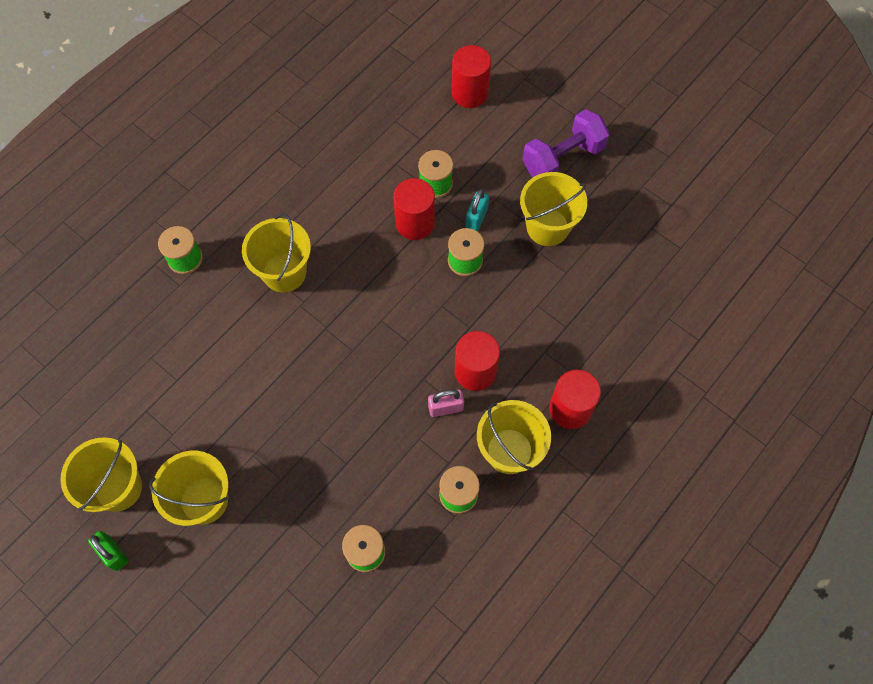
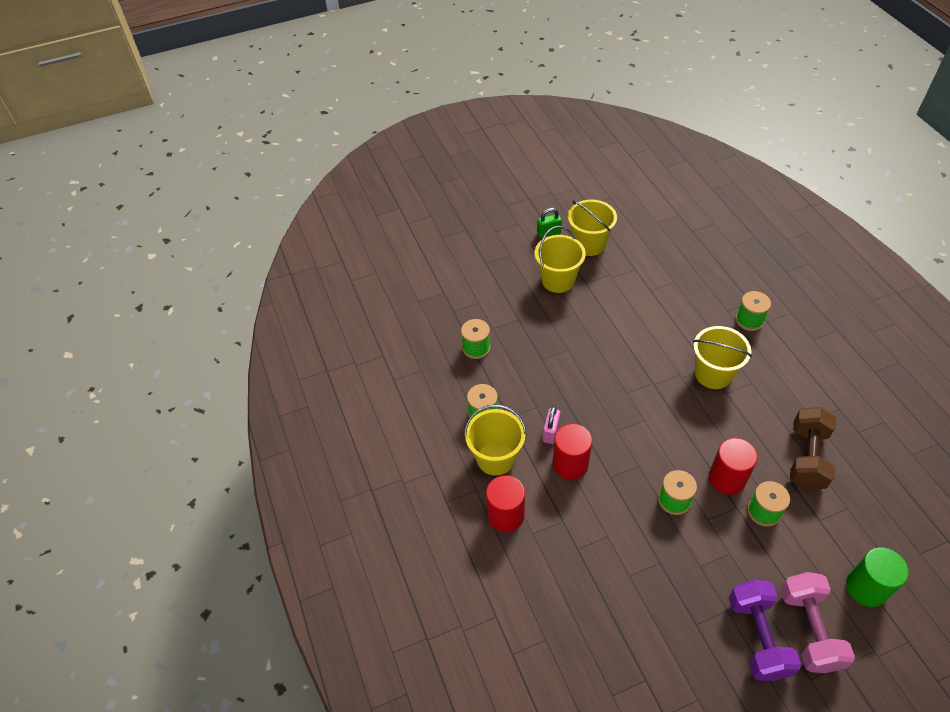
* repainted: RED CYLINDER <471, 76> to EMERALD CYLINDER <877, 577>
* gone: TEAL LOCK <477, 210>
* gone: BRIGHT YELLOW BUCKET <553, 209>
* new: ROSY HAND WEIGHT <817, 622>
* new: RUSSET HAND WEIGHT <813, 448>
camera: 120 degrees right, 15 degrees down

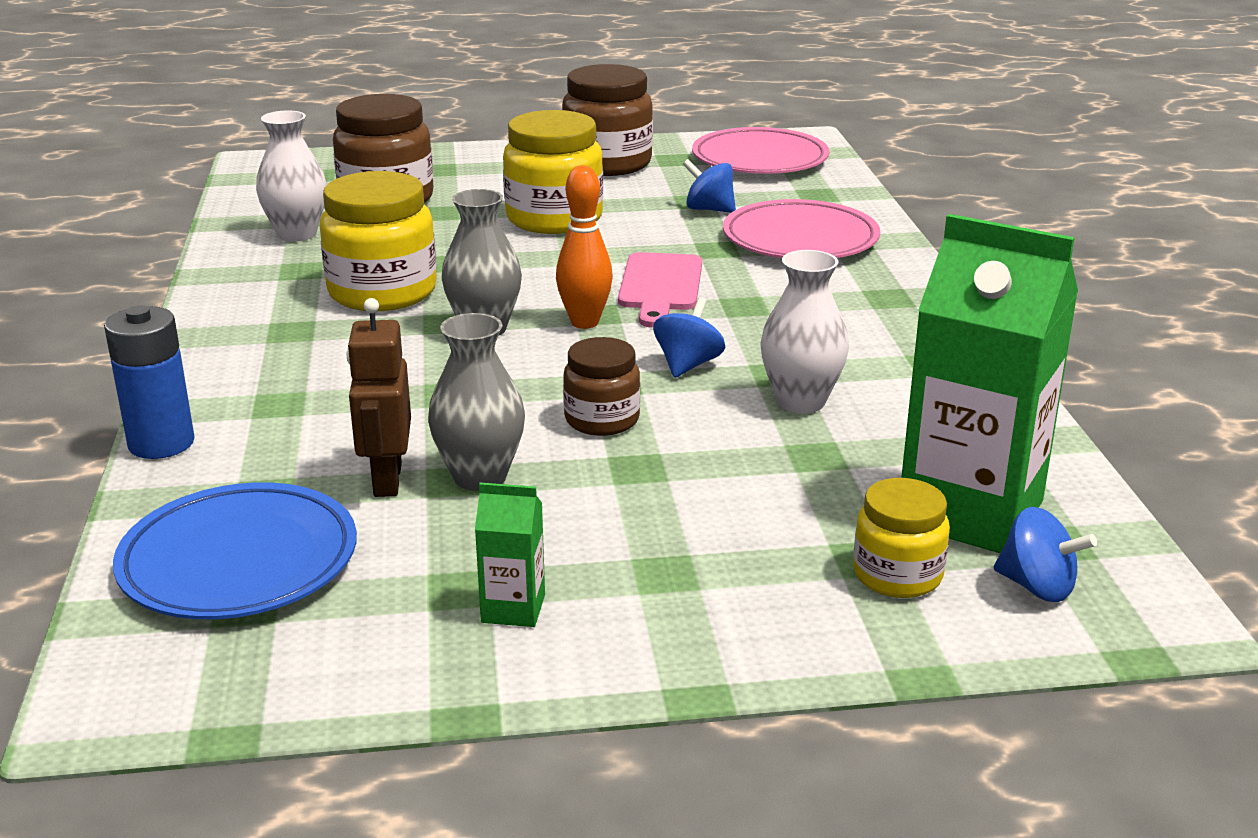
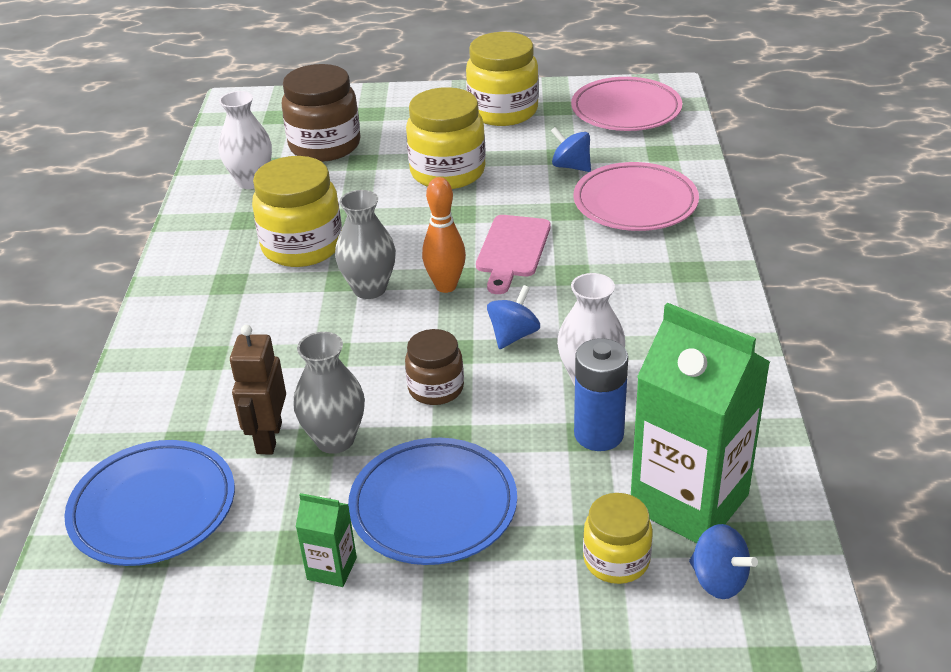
* shifted: COBALT AA BATTERY <149, 382> to <601, 394>
* repainted: RUSSET JAR <607, 120> to BRIGHT YELLOW JAR <502, 79>
* new: COBALT DINNER PLATE <432, 501>
camera: 10 degrees right, 10 degrees up

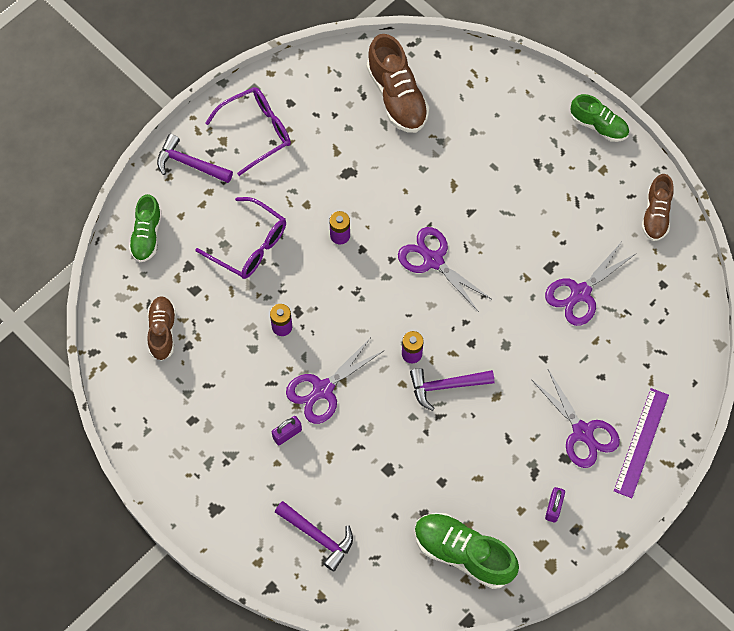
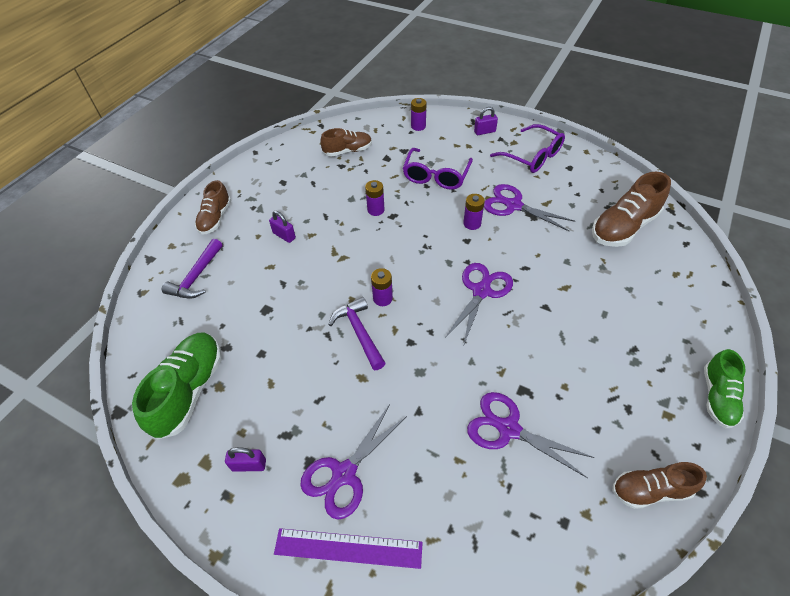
* swapped: EMERALD LACE-UP SHOE <145, 228> to PURPLE AA BATTERY <419, 114>
* swapped: PURPLE CARPENTER'S HAMMER <195, 158> to PURPLE LOCK <486, 121>
* shifted: PURPLE PAIR OF SCISSORS <335, 380> to <529, 207>
* new: RUSSET LACE-UP SHOE <213, 207>
camera: 75 degrees right, 15 degrees down

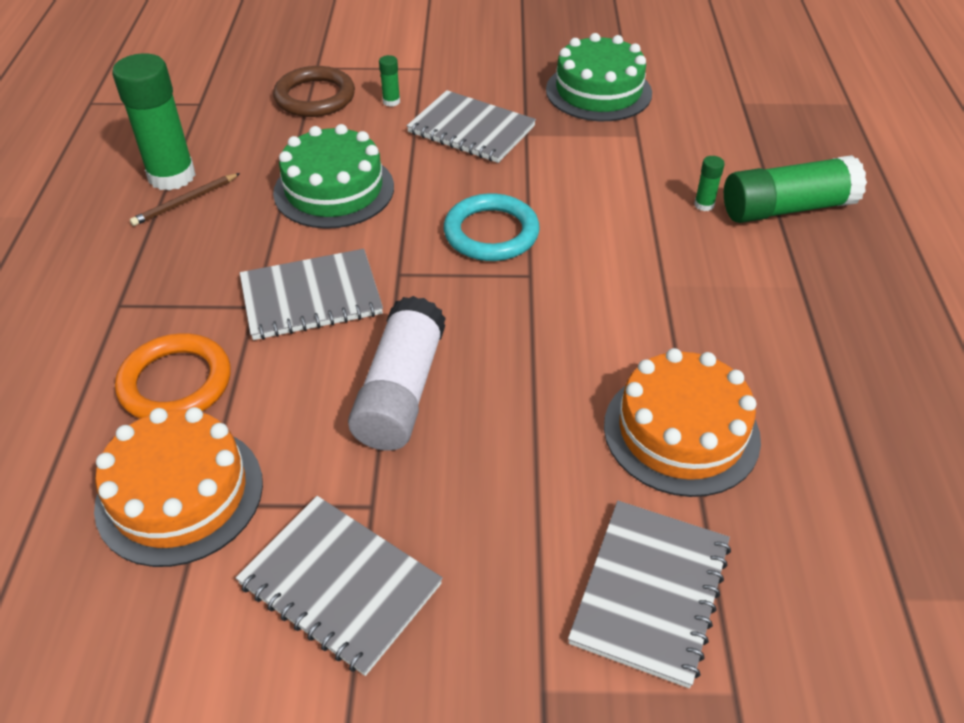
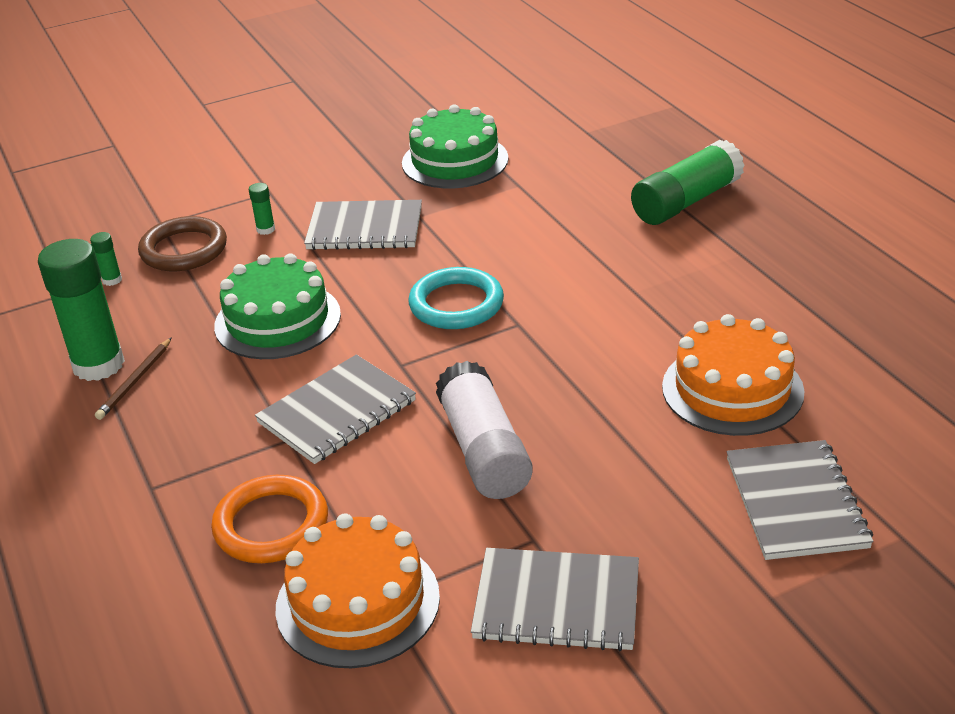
* shifted: EMERALD STICK OF GLUE <709, 183> to <106, 259>
camera: 25 degrees left, 10 degrees down

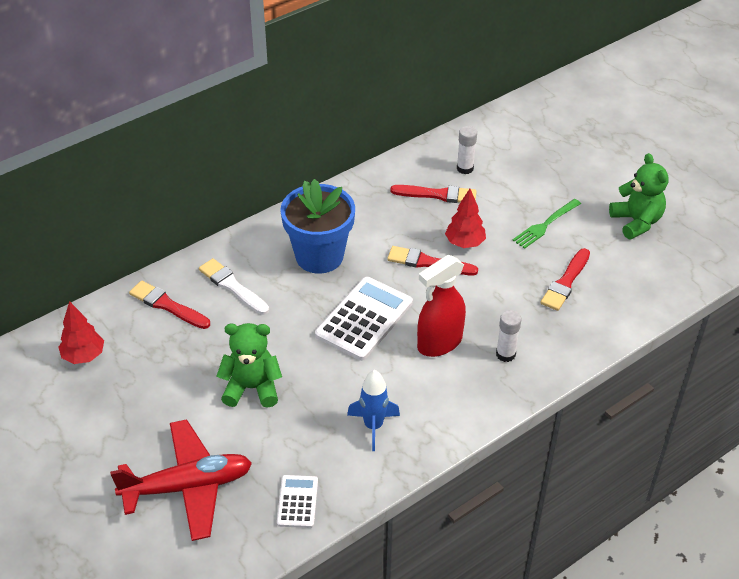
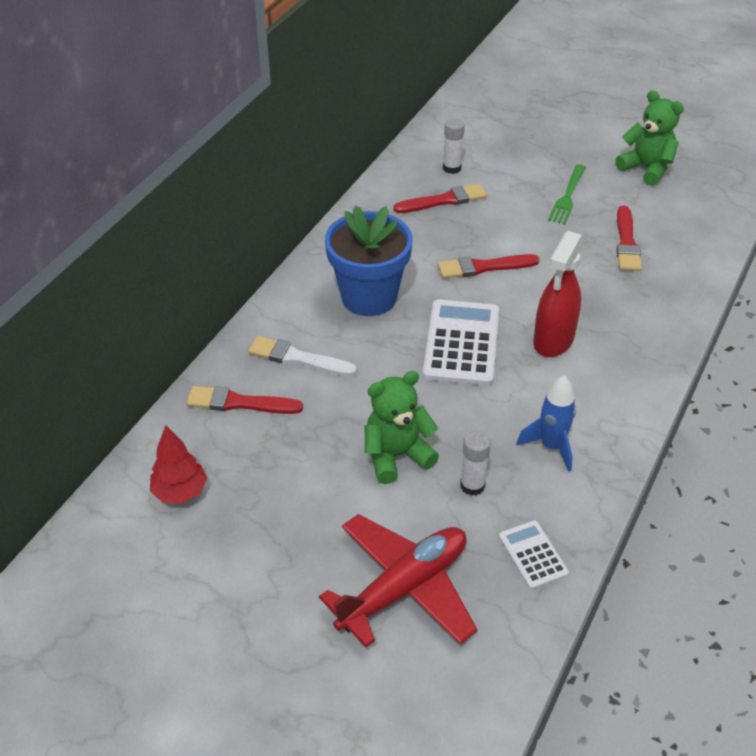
* gone: RED TREE <465, 218>
* shifted: SNOW-WHITE STICK OF GLUE <509, 336> to <475, 463>
camera: 25 degrees left, 0 degrees up

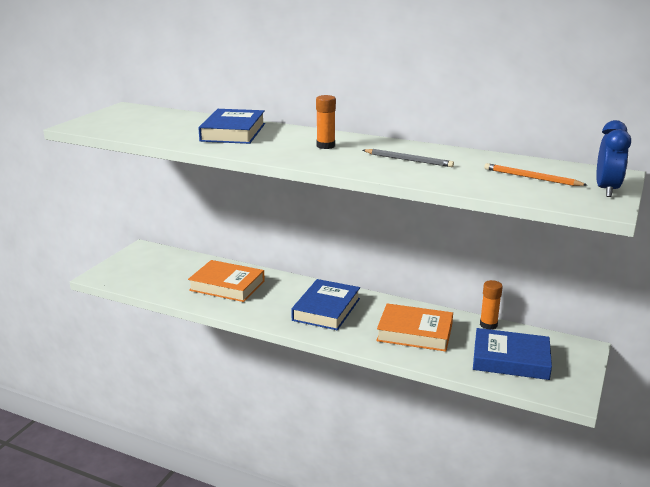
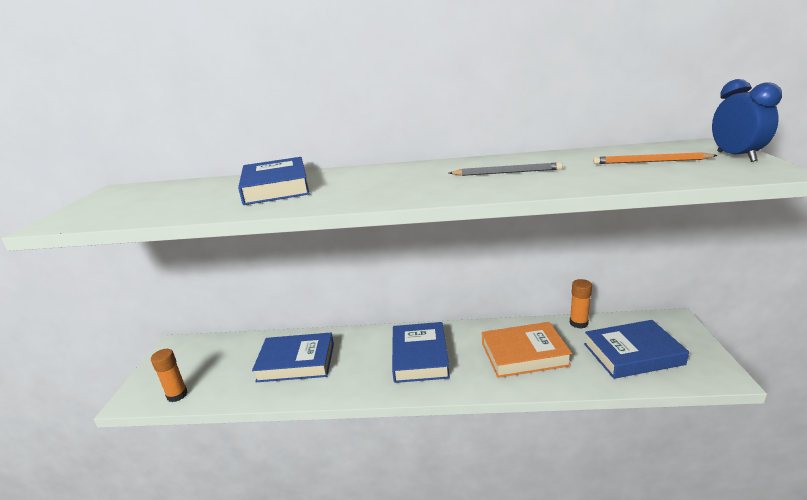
* repainted: ORANGE-COLOURED HARDCOVER <226, 281> to COBALT HARDCOVER <293, 357>
* shifted: ORANGE-COLOURED STICK OF GLUE <326, 122> to <169, 375>
camera: 20 degrees left, 0 degrees up

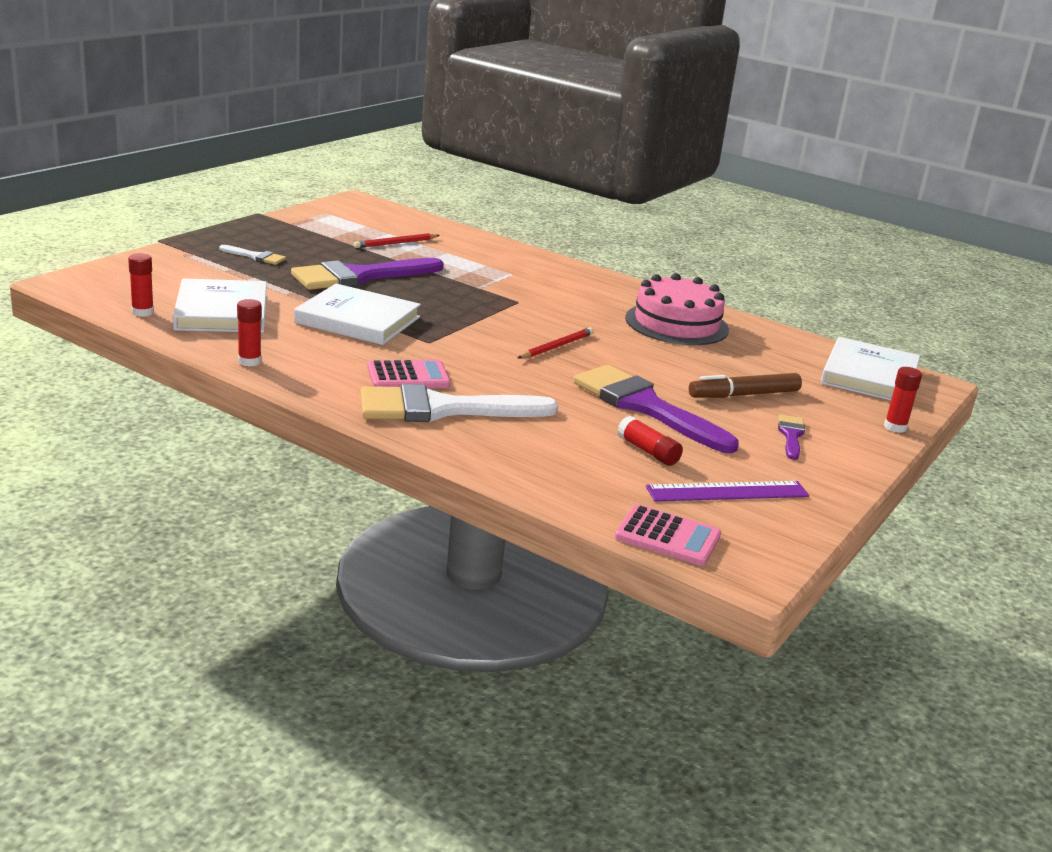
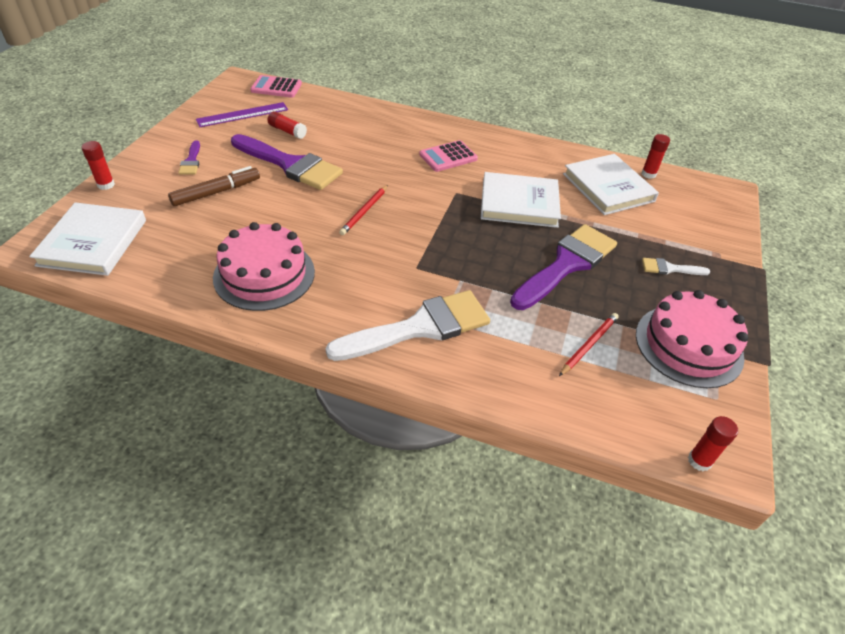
* shifted: RED STICK OF GLUE <249, 333> to <713, 444>
* shifted: SNOW-WHITE BRUSH <459, 403> to <407, 325>
* new: ROSY CAKE <692, 339>
camera: 165 degrees right, 20 degrees up

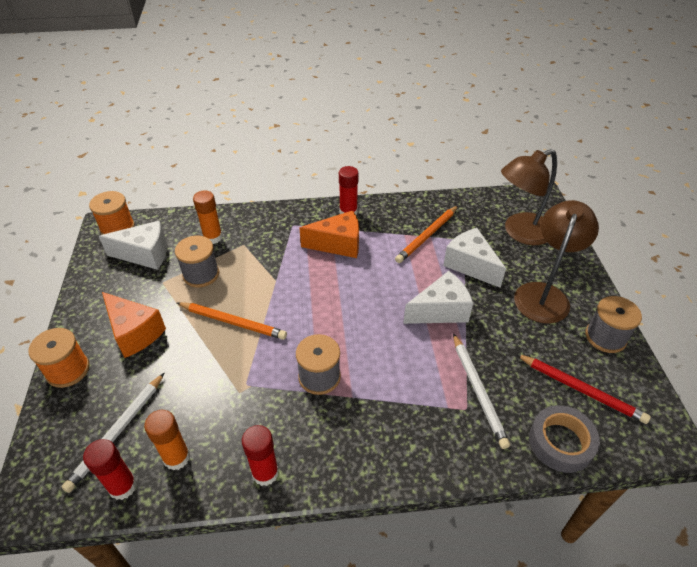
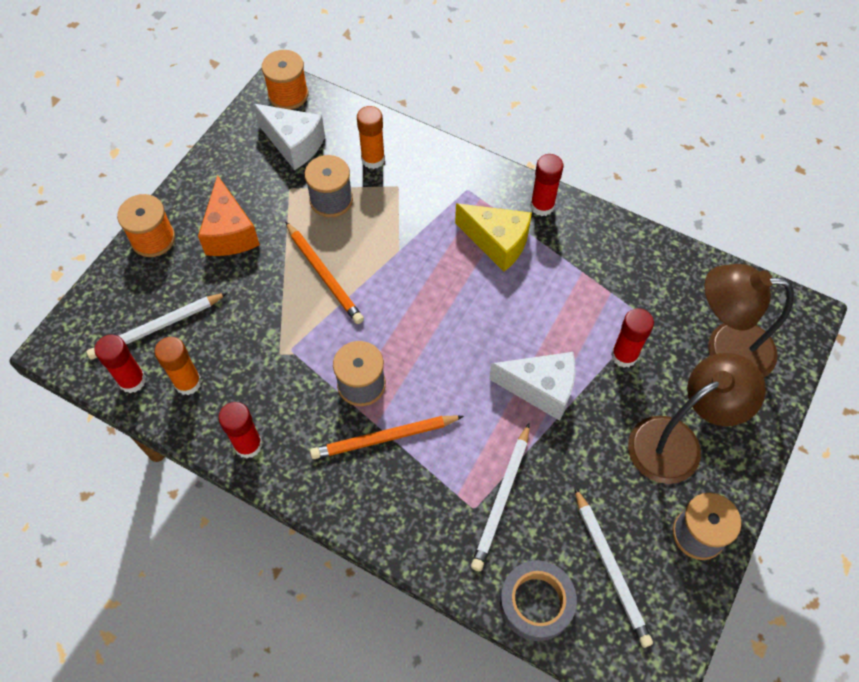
* repainted: ORANGE-COLOURED PIECE OF CHEESE <329, 234> to BRIGHT YELLOW PIECE OF CHEESE <493, 237>
* shifted: ORANGE-COLOURED LEAD PENCIL <426, 234> to <387, 437>
* swapped: SNOW-WHITE PIECE OF CHEESE <474, 258> to RED STICK OF GLUE <632, 338>
* repainted: RED LEAD PENCIL <583, 389> to SNOW-WHITE LEAD PENCIL <613, 567>
camera: 35 degrees right, 15 degrees up

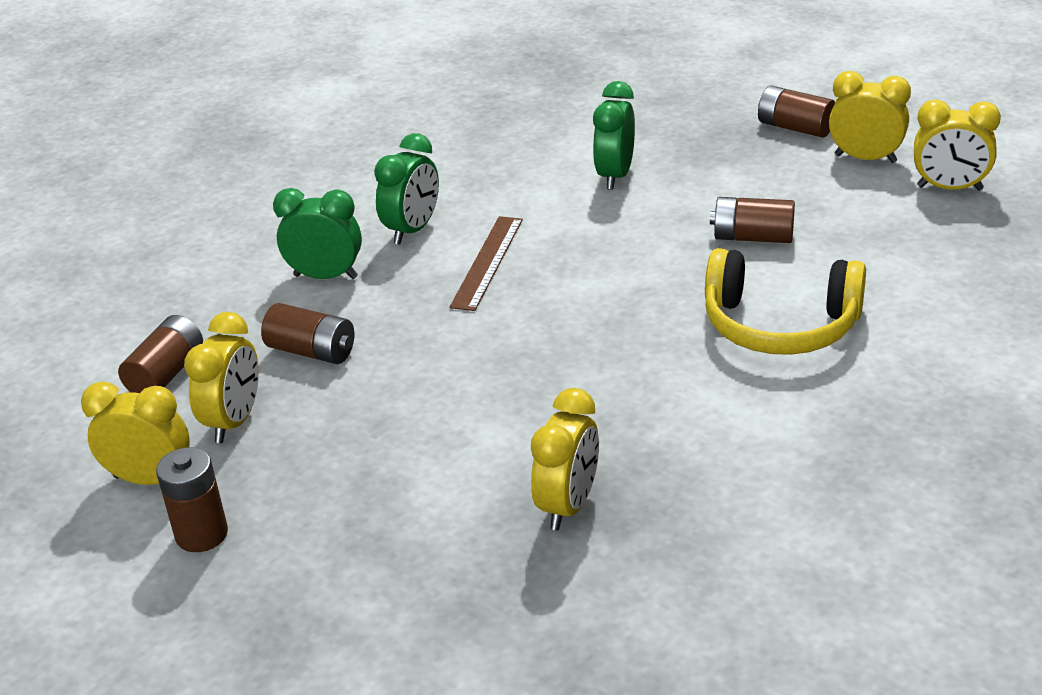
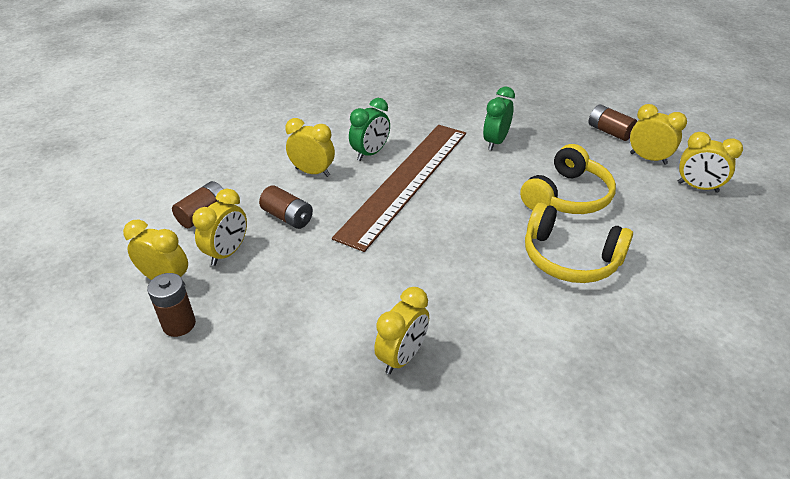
* repainted: EMERALD CLOCK <317, 233> to BRIGHT YELLOW CLOCK <310, 147>
* scaled: RUSSET RULER <486, 263> = <399, 188> x2.24
* swapped: RUSSET AA BATTERY <752, 220> to BRIGHT YELLOW HEADSET <568, 179>
camera: 10 degrees right, 5 degrees up

